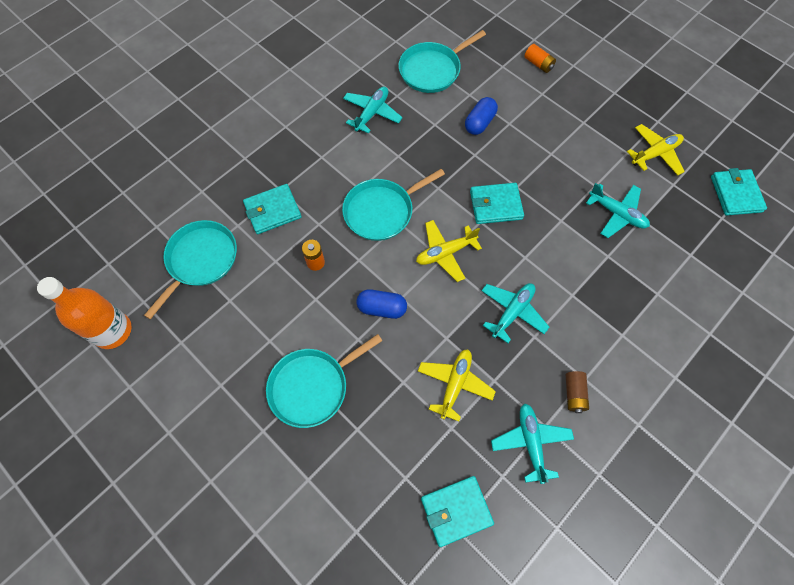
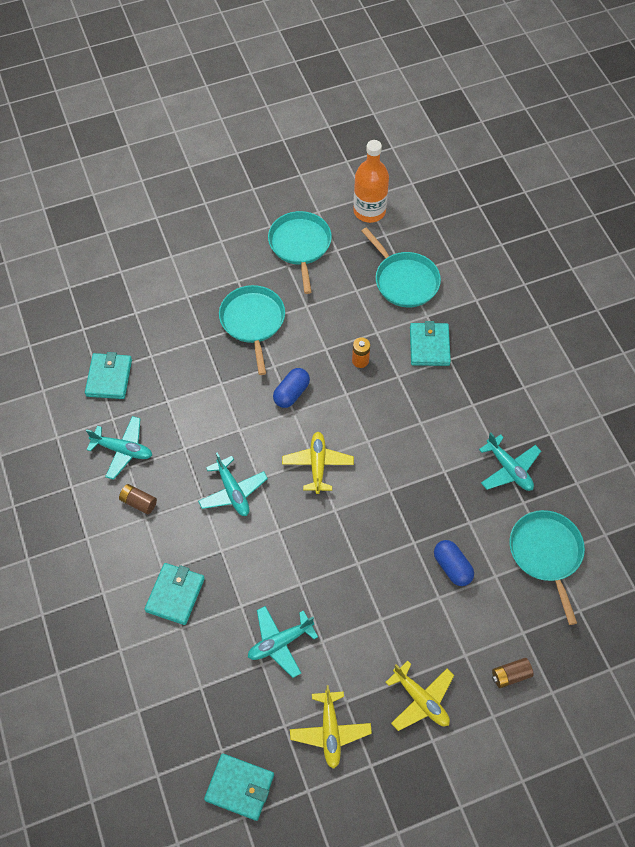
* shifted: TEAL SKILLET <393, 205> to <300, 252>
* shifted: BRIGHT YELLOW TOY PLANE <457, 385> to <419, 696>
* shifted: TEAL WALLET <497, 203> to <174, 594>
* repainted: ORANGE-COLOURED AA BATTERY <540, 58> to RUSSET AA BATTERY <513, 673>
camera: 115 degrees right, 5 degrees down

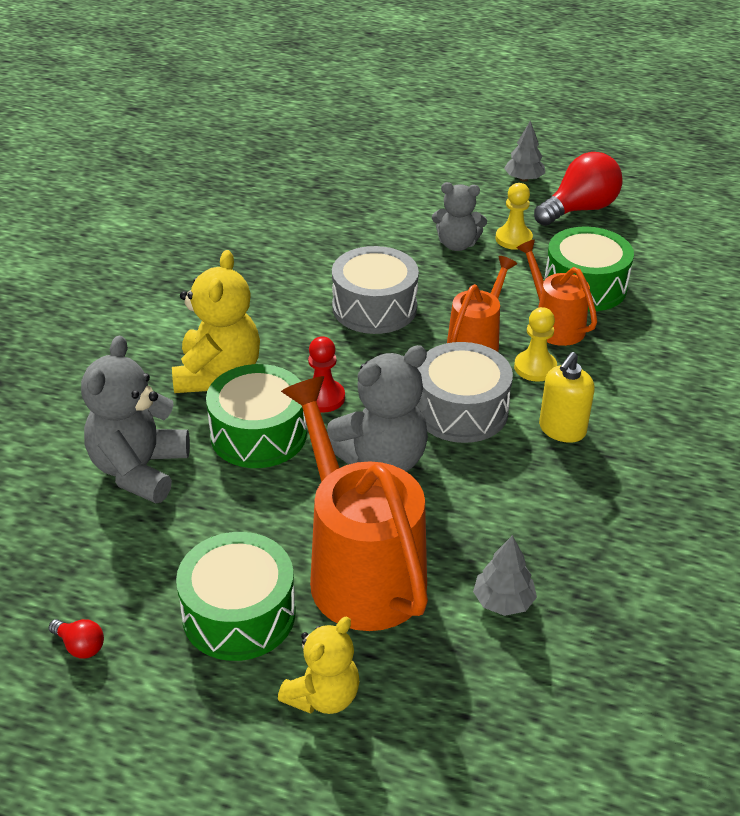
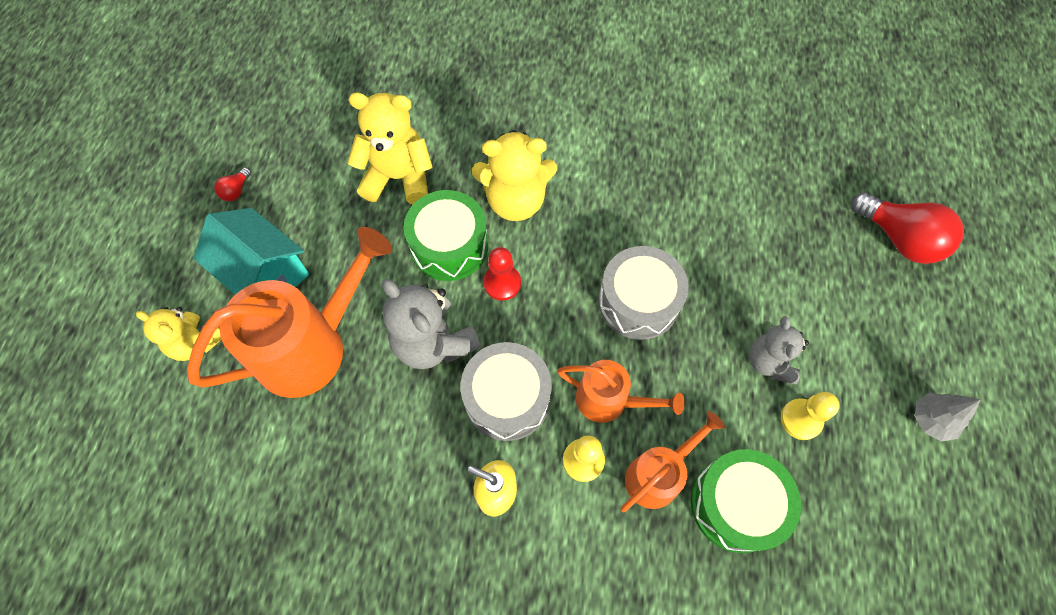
* repainted: GRAY STUFFED BEAR <135, 419> to BRIGHT YELLOW STUFFED BEAR <390, 148>
* swapped: EMERALD DRUM <236, 596> to TEAL TOY HOUSE <251, 251>
* gone: GRAY TREE <505, 575>
* shifted: RED BULB <578, 189> to <907, 228>
camera: 80 degrees right, 25 degrees up

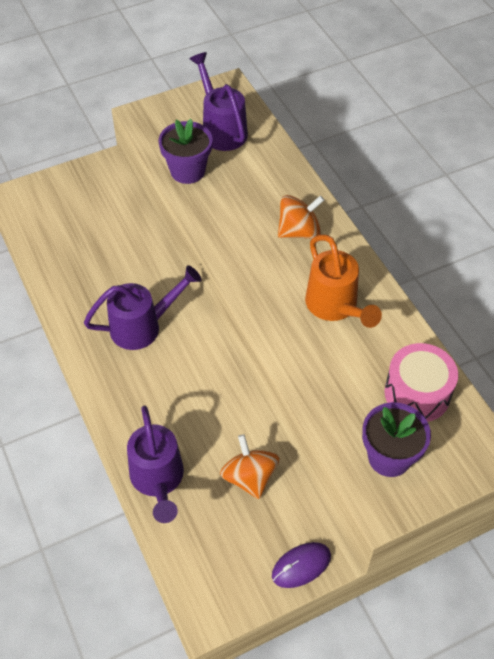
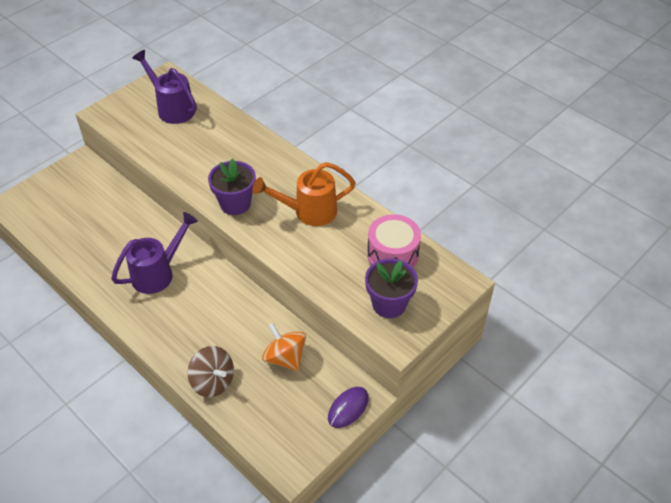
* swapped: PURPLE WATERING CAN <155, 464> to RUSSET SPINNING TOP <210, 371>
* shifted: PURPLE PLANT POT <186, 151> to <232, 187>
* gone: ORANGE-COLOURED SPINNING TOP <301, 217>
* rotated: ORANGE-COLOURED WATERING CAN <343, 281> = <304, 194> 120 degrees clockwise
camera: 20 degrees left, 5 degrees down

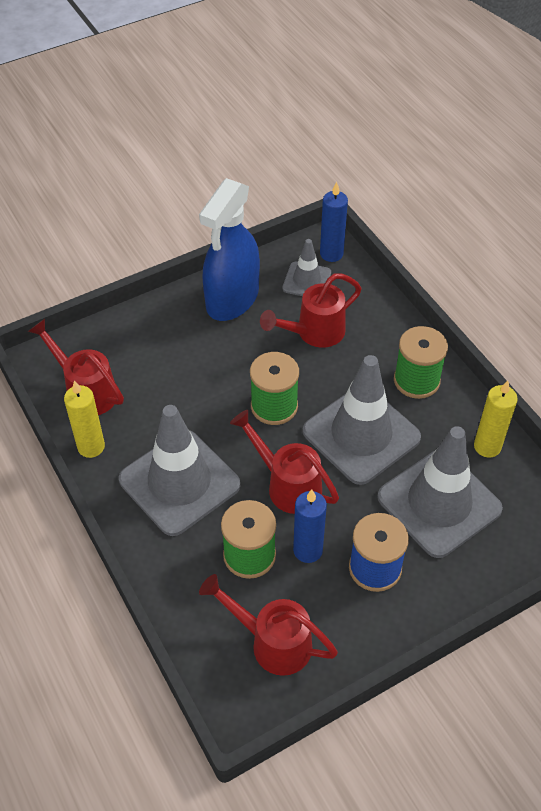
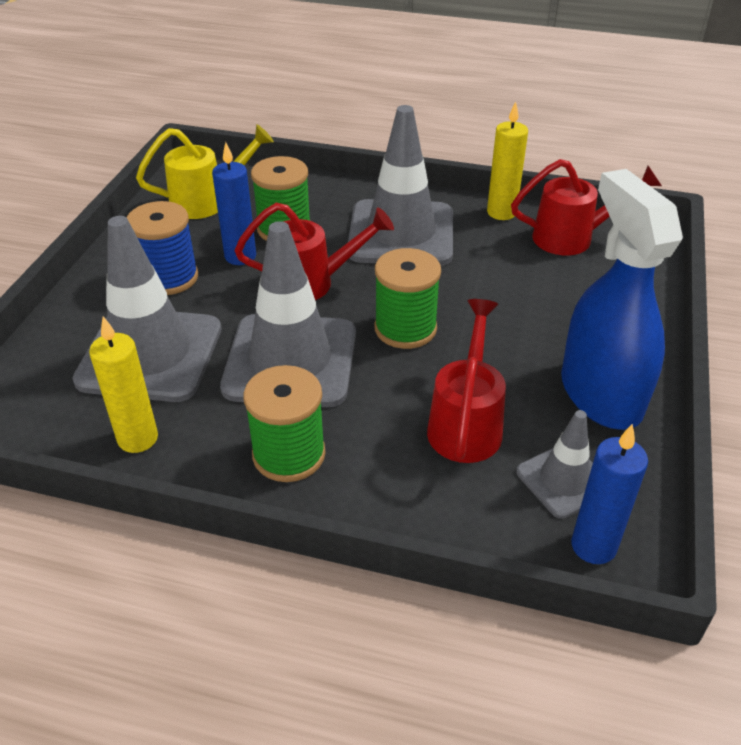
* repainted: RED WATERING CAN <268, 625> to BRIGHT YELLOW WATERING CAN <205, 171>
camera: 135 degrees right, 10 degrees down

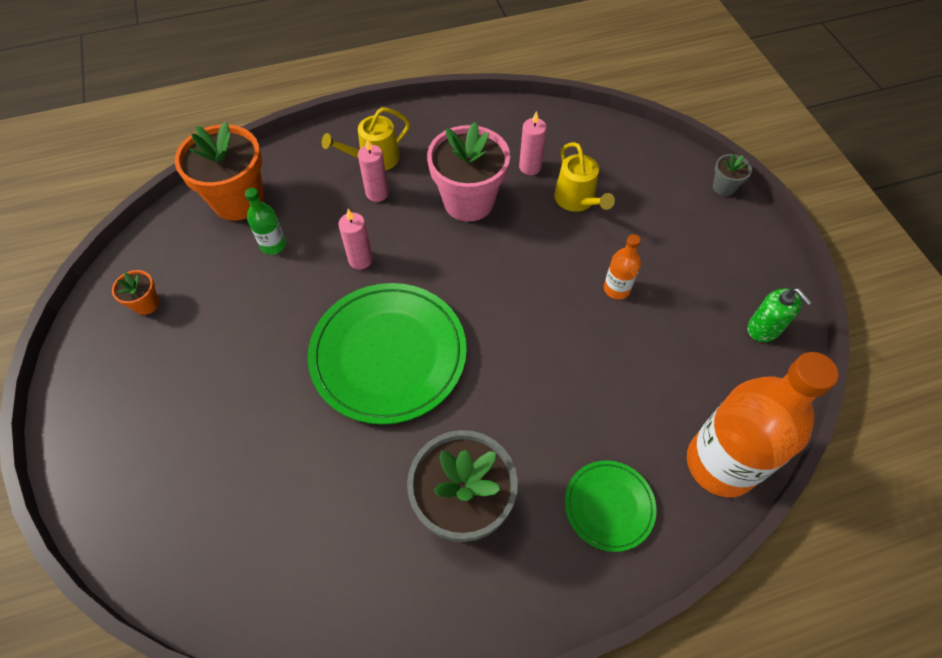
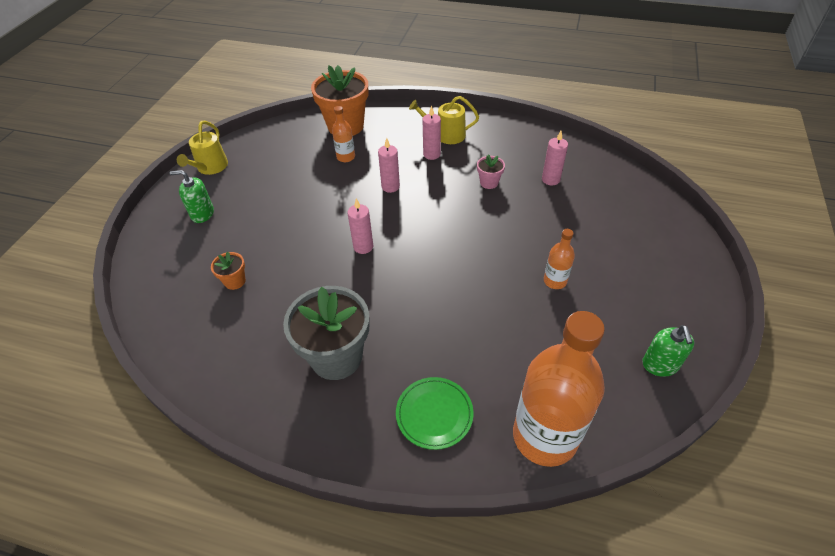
* shifted: ORANGE-COLOURED PLANT POT <135, 292> to <228, 271>
* repainted: EMERALD DRINK BOTTLE <265, 221> to ORANGE-COLOURED DRINK BOTTLE <343, 134>
* swapped: EMERALD DINNER PLATE <387, 354> to ROSY PILLAR CANDLE <360, 226>
* scaled: ROSY PLANT POT <468, 172> = <491, 171> x0.45
* shifted: BRIGHT YELLOW WATERING CAN <584, 177> to <202, 148>
* gone: GRAY PLANT POT <732, 175>
* new: EMERALD SOAP DISPENSER <192, 196>
camera: 35 degrees right, 10 degrees down

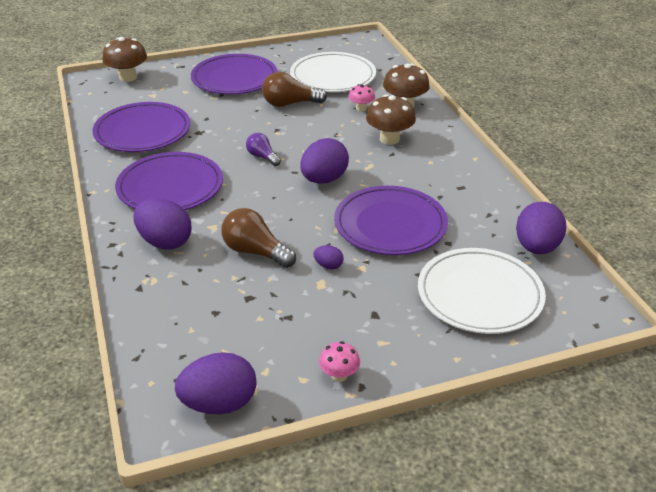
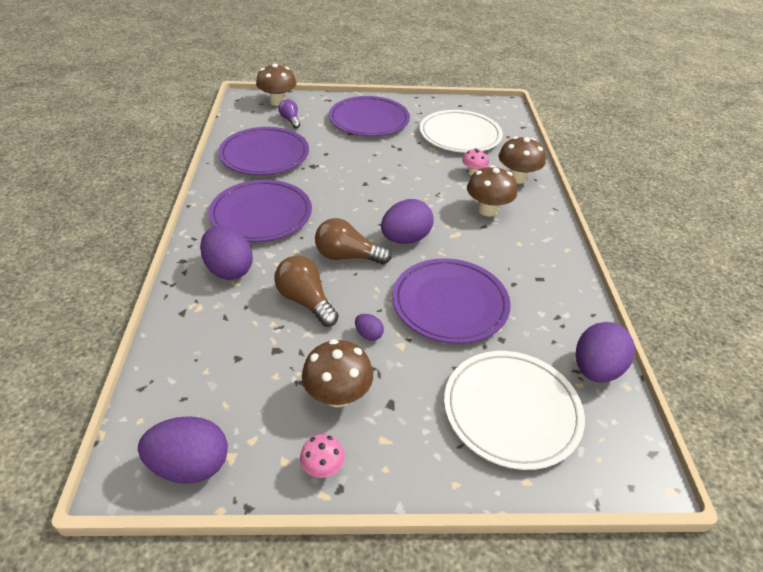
* shifted: PURPLE BULB <263, 149> to <289, 114>
* shifted: RUSSET BULB <294, 89> to <353, 241>
* new: RUSSET FUNGUS <337, 373>
camera: 15 degrees right, 5 degrees up

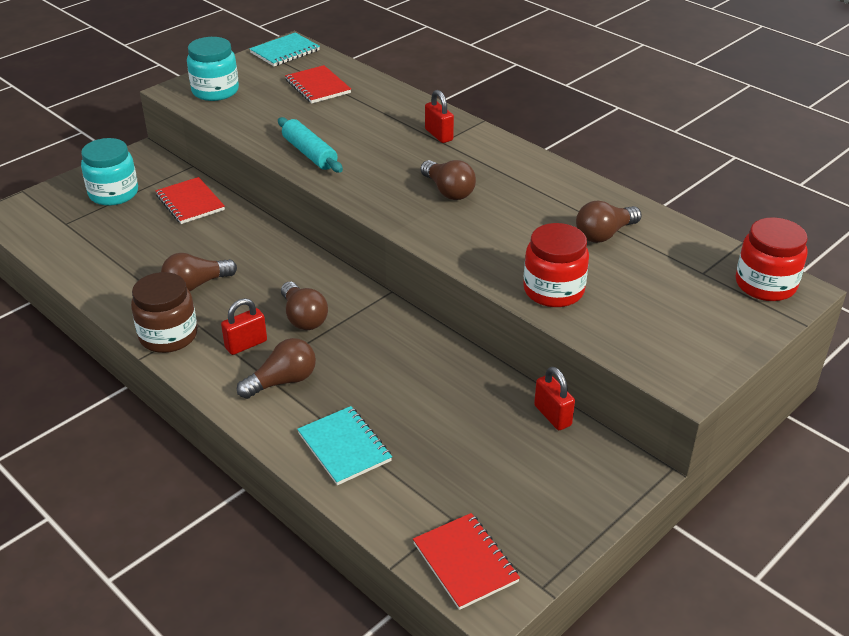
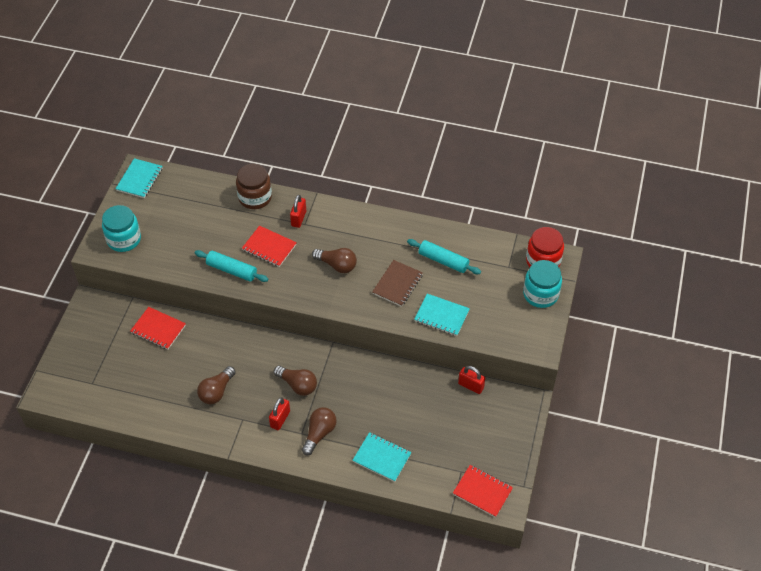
* shifted: TEAL JAR <109, 172> to <542, 284>
* shifted: RUSSET JAR <164, 312> to <254, 186>
* shifted: RED NOTEPAD <318, 84> to <269, 246>
* rotated: RED LOCK <439, 116> = <298, 211> 75 degrees clockwise
* swapped: RED JAR <556, 265> to TEAL NOTEPAD <442, 315>
* swapped: RUSSET BULB <609, 221> to TEAL DOUGH ROLLER <444, 256>
* new: RUSSET NOTEPAD <397, 283>
camera: 30 degrees left, 15 degrees up

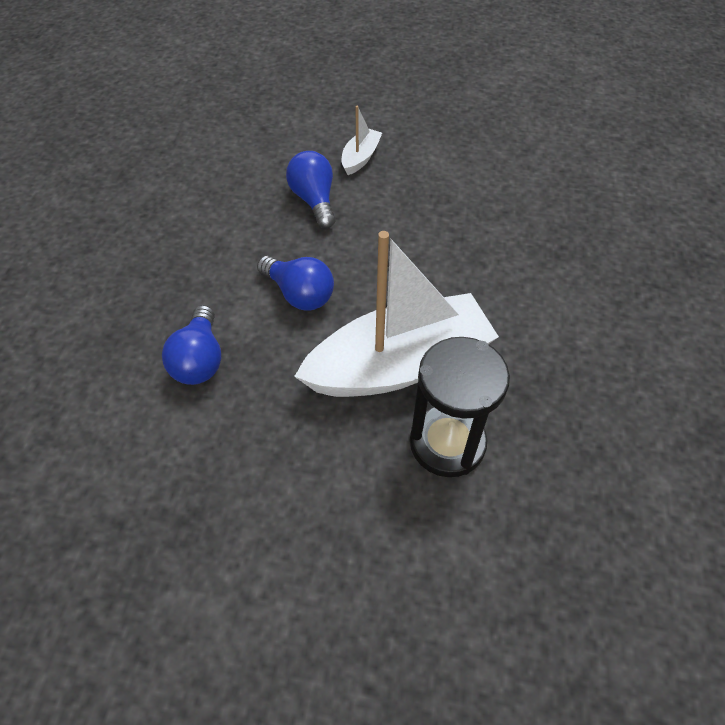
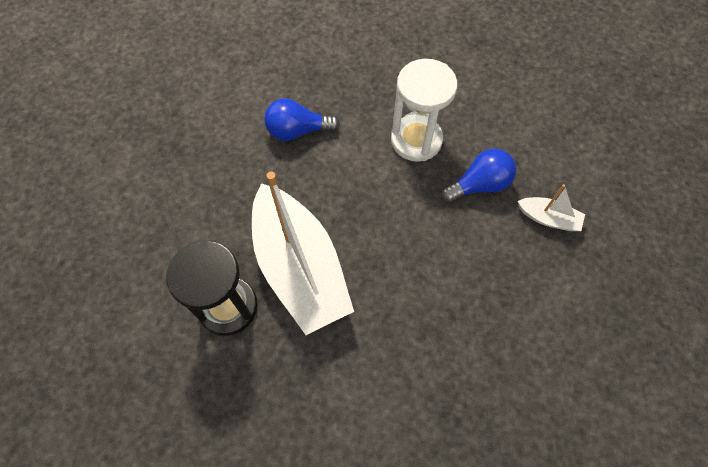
* gone: COBALT BULB <295, 283>
* new: SNOW-WHITE SAND TIMER <424, 110>
camera: 85 degrees right, 10 degrees up

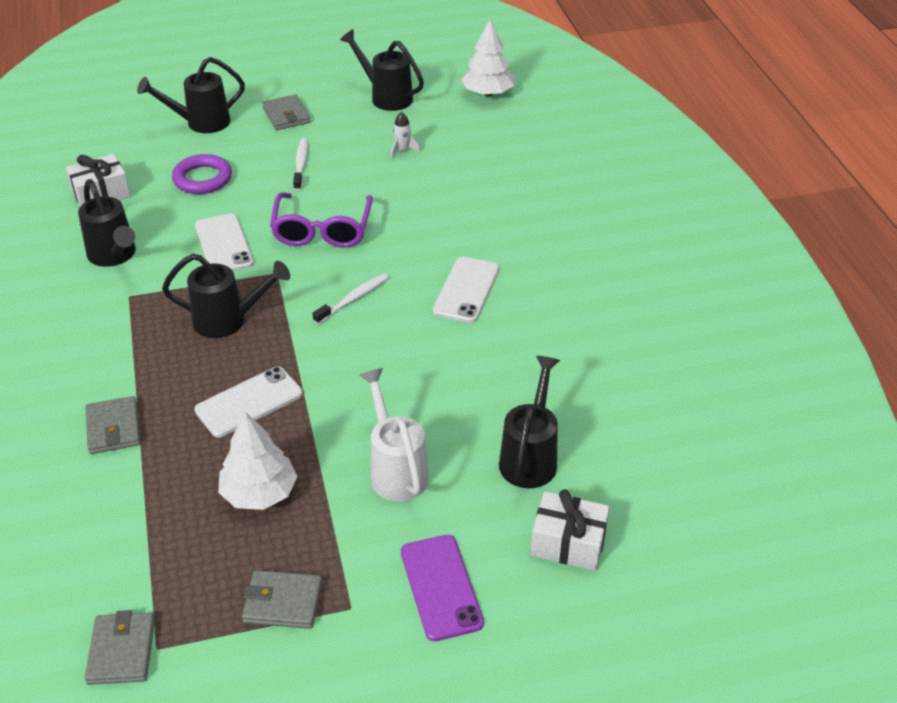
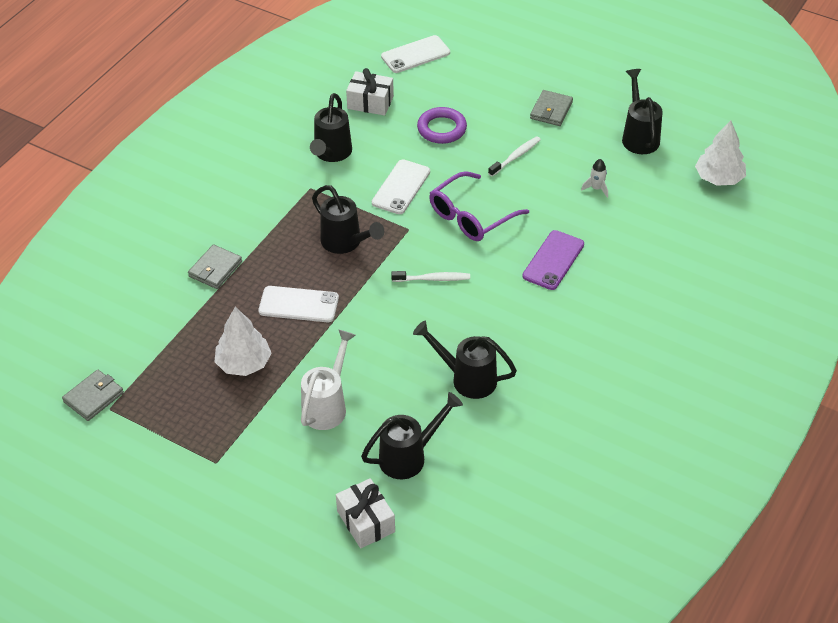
* shifted: JET-BLACK WATERING CAN <191, 95> to <465, 360>
* gone: GRAY WALLET <282, 599>
* shifted: PURPLE MOBILE PHONE <442, 588> to <553, 260>
* shifted: SNOW-WHITE MOBILE PHONE <465, 289> to <415, 54>
camera: 45 degrees right, 5 degrees up

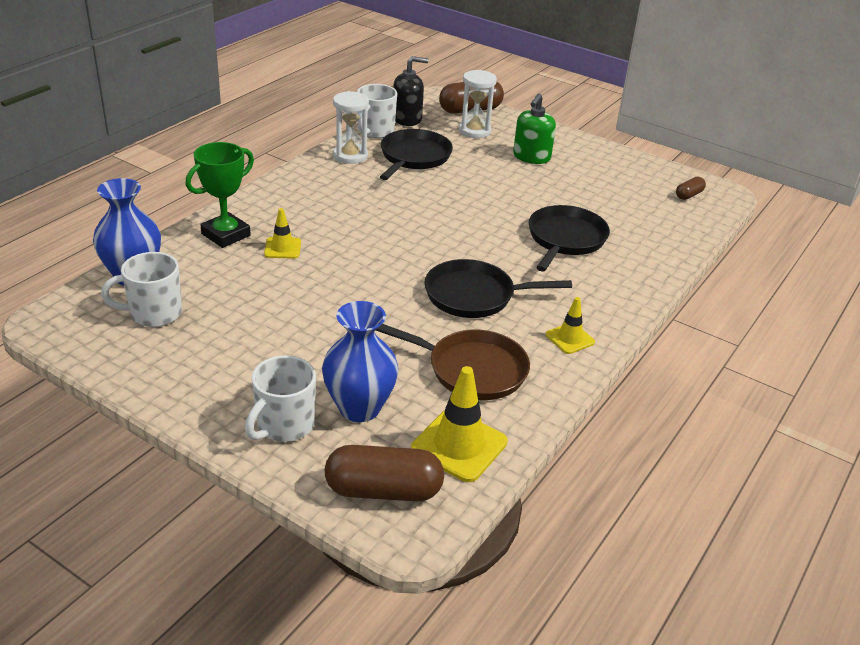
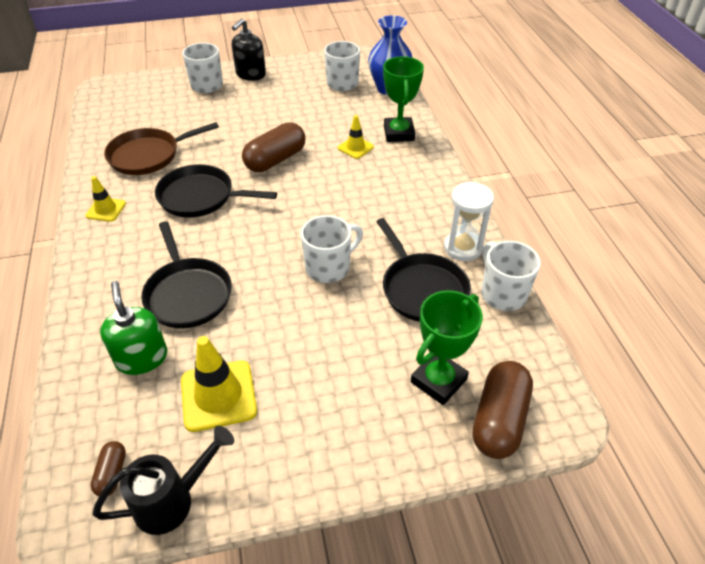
* gone: COBALT TALL VASE <360, 361>
* shifted: RUSSET PILL <384, 473> to <273, 147>
* shifted: JET-BLACK SOAP DISPENSER <411, 91> to <249, 49>
* shifted: BRIGHT YELLOW SAFETY CONE <459, 424> to <219, 384>
* rotated: JET-BLACK SKILLET <498, 288> = <216, 191> 120 degrees counterclockwise
* swapped: SNOW-WHITE SAND TIMER <478, 104> to EMERALD AWARD CUP <447, 347>
* shifted: EMERALD SOAP DISPENSER <534, 129> to <133, 328>
* new: JET-BLACK WATERING CAN <163, 480>
* new: SNOW-WHITE COFFEE MUG <332, 249>
camera: 135 degrees right, 10 degrees up

